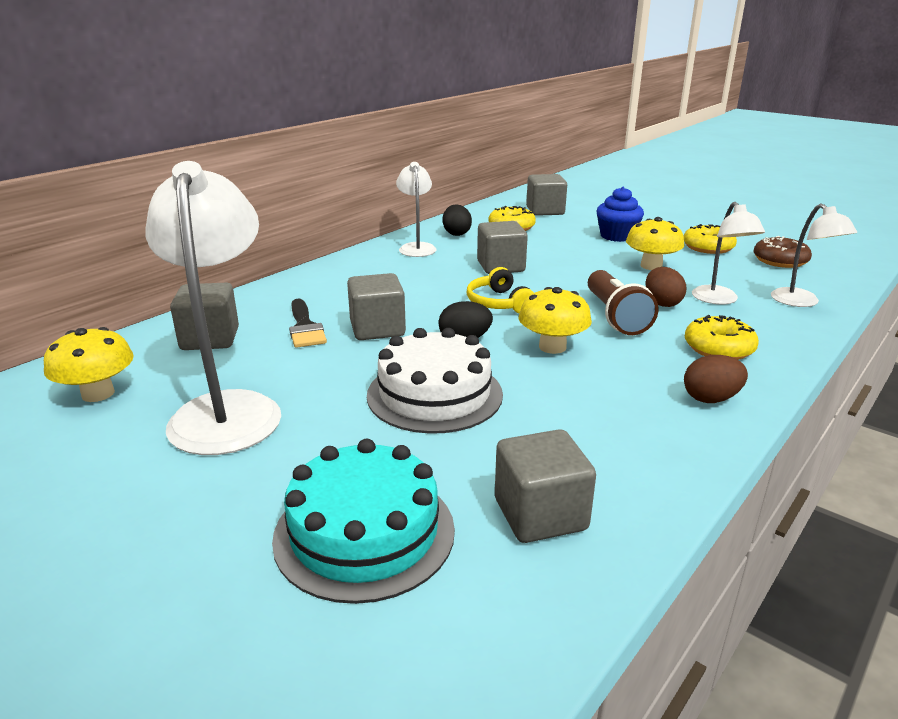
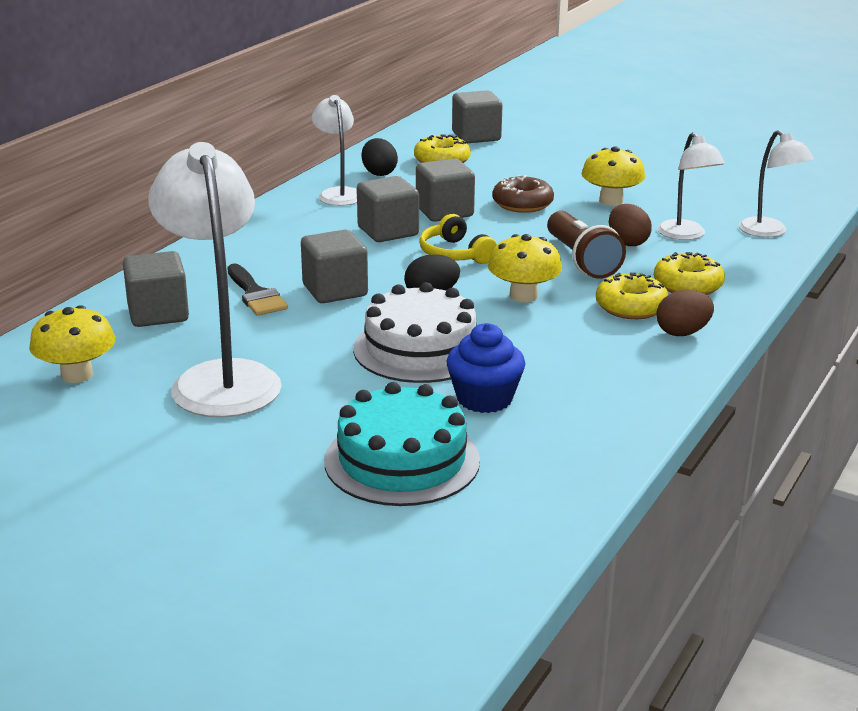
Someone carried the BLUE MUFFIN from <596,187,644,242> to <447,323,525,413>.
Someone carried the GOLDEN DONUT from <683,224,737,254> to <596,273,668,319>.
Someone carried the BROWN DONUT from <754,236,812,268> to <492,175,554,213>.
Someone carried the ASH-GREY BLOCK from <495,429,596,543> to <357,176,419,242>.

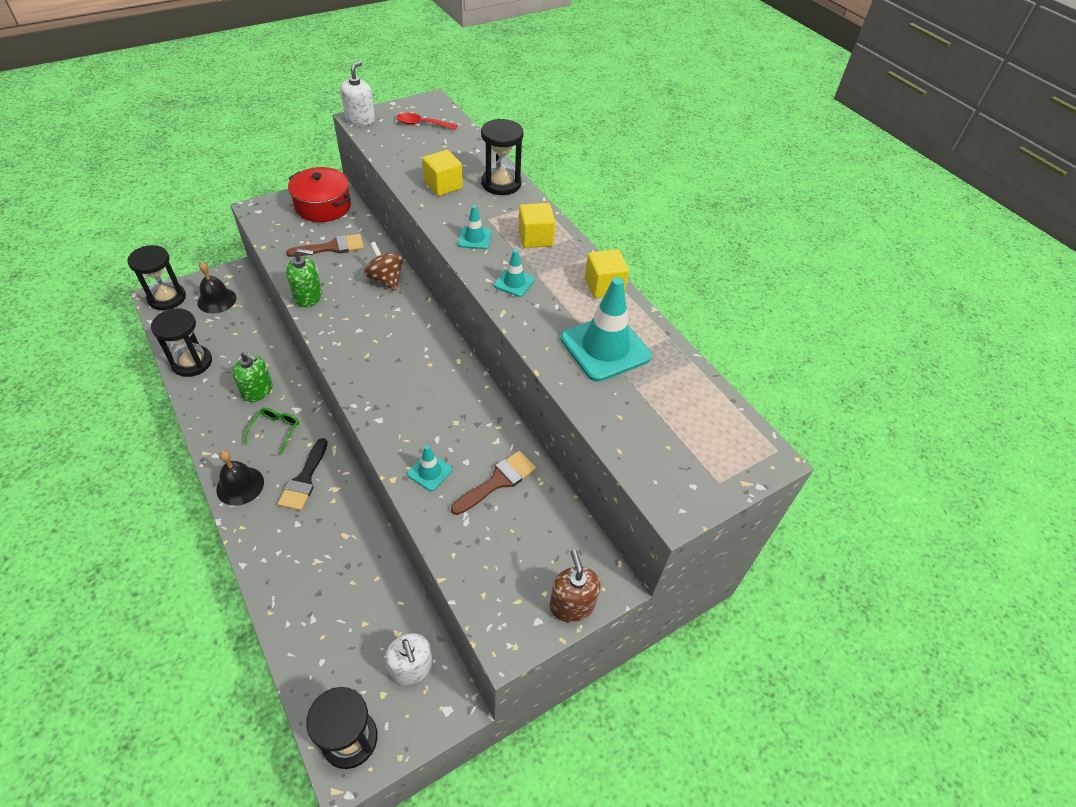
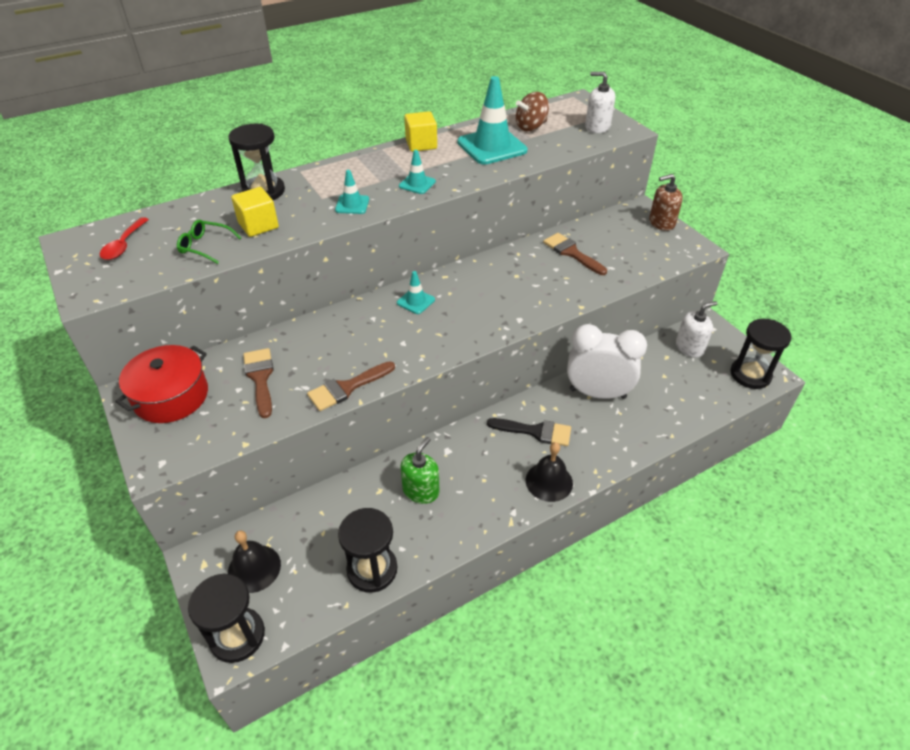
Someone carried the WHITE SOAP DISPENSER from <340,61,375,126> to <585,72,615,133>.
Someone took away the GOLDEN BLOCK at <518,203,555,248>.
Someone carried the BROWN SPINNING TOP from <364,242,403,291> to <516,92,549,131>.
Someone swapped the LEAF-GREEN SOAP DISPENSER at <286,248,322,307> for the BROWN PAINTBRUSH at <307,361,395,411>.
Someone carried the LEAF-GREEN GLASSES from <244,408,299,455> to <177,219,241,264>.
Someone carried the TURQUOISE SAFETY CONE from <407,445,452,491> to <397,271,435,314>.
Someone put down the WHITE ALARM CLOCK at <567,324,647,399>.

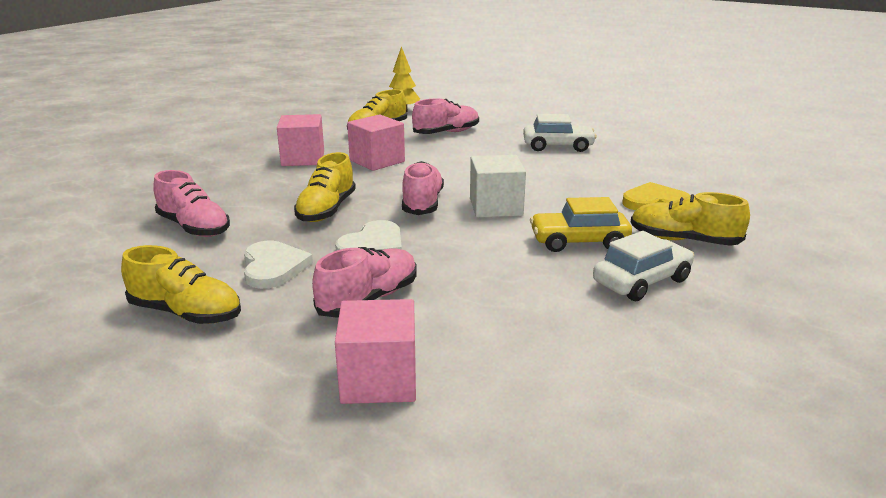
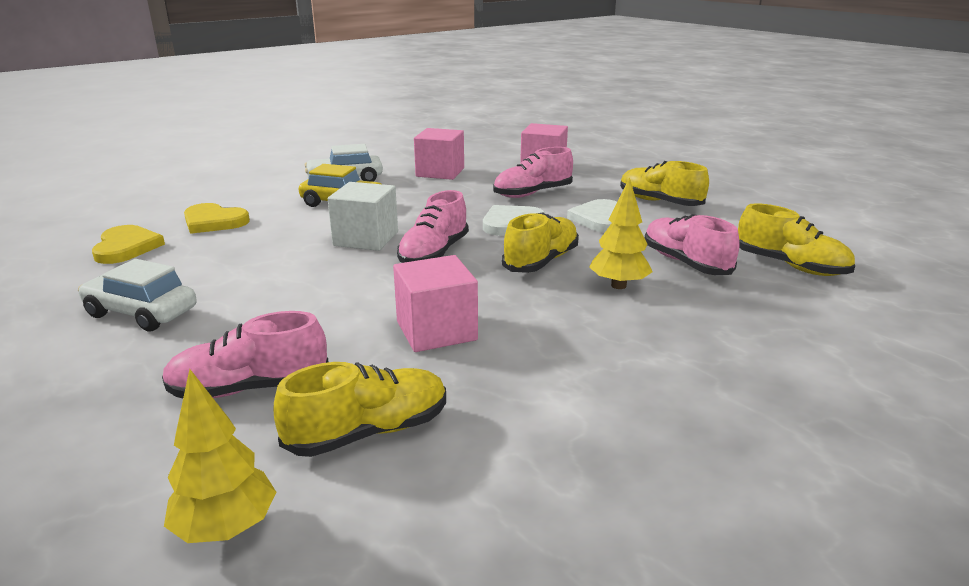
Someone carried the PINK BLOCK from <277,114,324,166> to <414,128,464,180>.
Someone carried the GOLDEN LACE-UP SHOE from <631,192,750,246> to <738,203,855,276>.
Someone put down the GOLDEN TREE at <589,177,653,289>.
Someone put down the GOLDEN LOVE HEART at <92,225,165,264>.

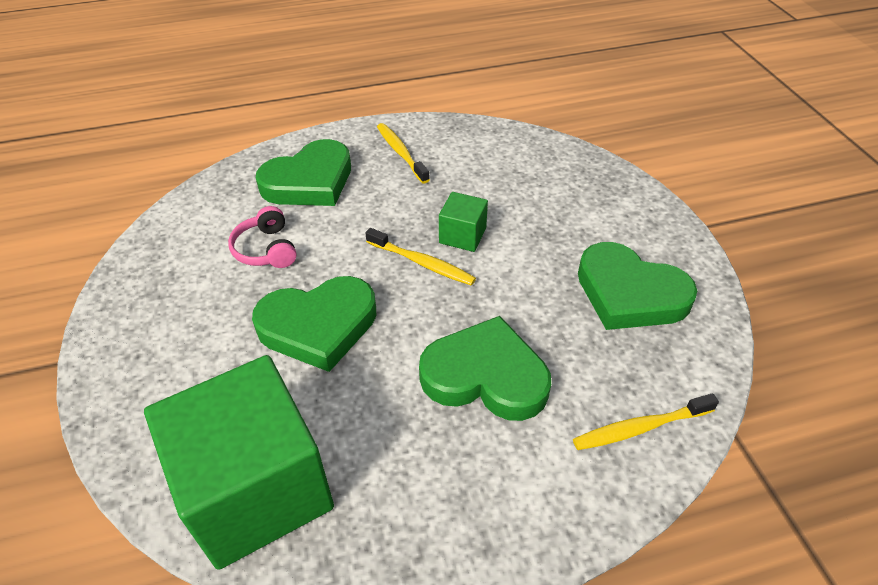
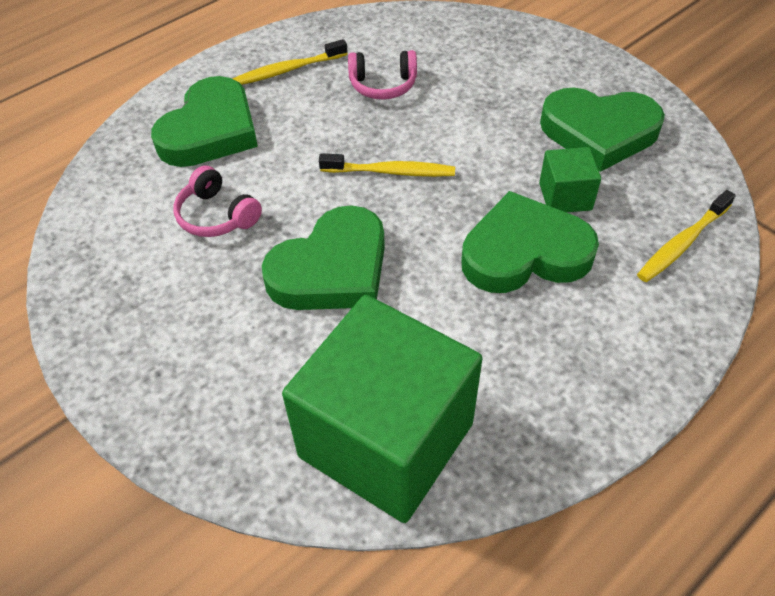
Someone rotated the GOLDEN TOOTHBRUSH at <377,123,430,184> by 60 degrees counterclockwise.
Someone carried the LEAF-GREEN BLOCK from <439,192,488,252> to <539,147,601,213>.
Someone put down the PINK OVER-EAR HEADPHONES at <348,50,417,99>.

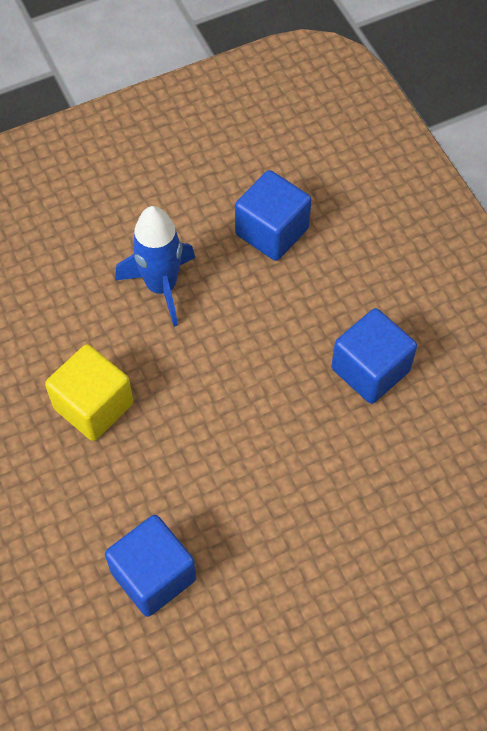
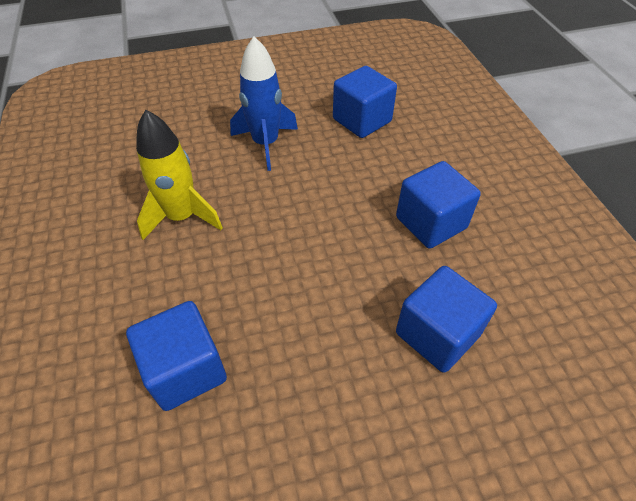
Someone swapped the GOLDEN BLOCK at <45,344,133,441> for the GOLDEN TOY ROCKET at <136,110,223,240>.
Someone put down the BLUE BLOCK at <396,266,497,372>.

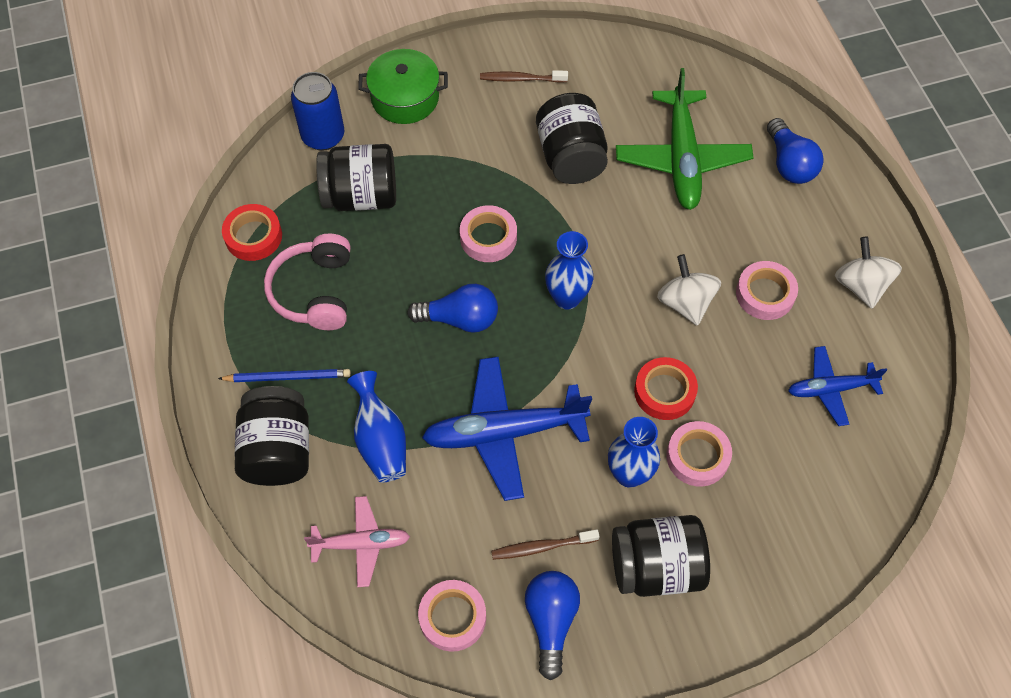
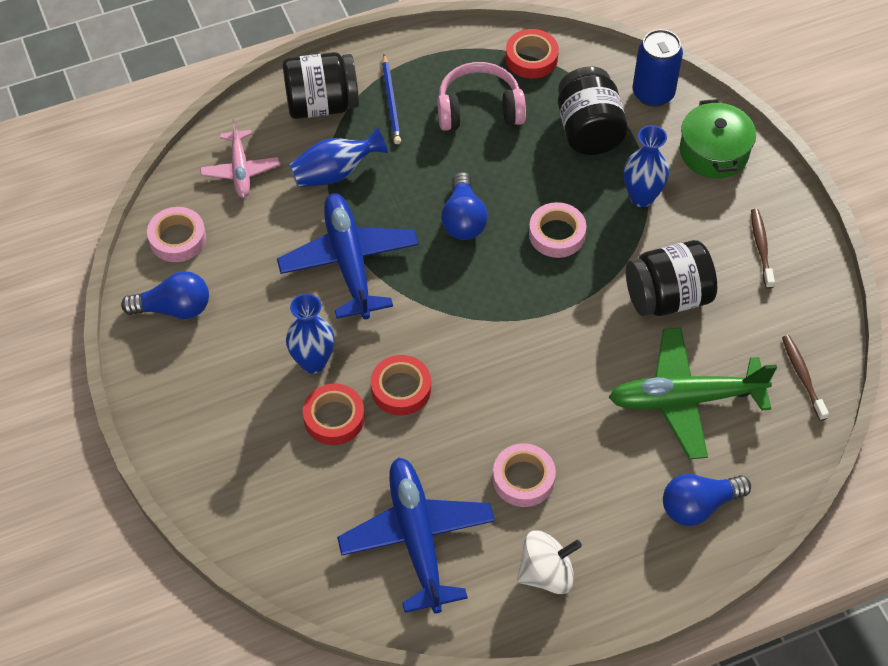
Someone carried the BLUE VASE from <545,231,593,310> to <624,125,669,207>.
Someone took away the WHITE SPINNING TOP at <657,254,721,326>.
Someone scaled the BLUE PLANE at <788,346,887,426> by 1.72.
Someone repainted the PINK STICKY TAPE at <666,421,732,487>, which became the SCARLET STICKY TAPE at <303,384,365,445>.
Someone took away the EBONY JAR at <612,515,710,597>.
Someone carried the BROWN TOOTHBRUSH from <491,529,600,560> to <782,335,829,421>.

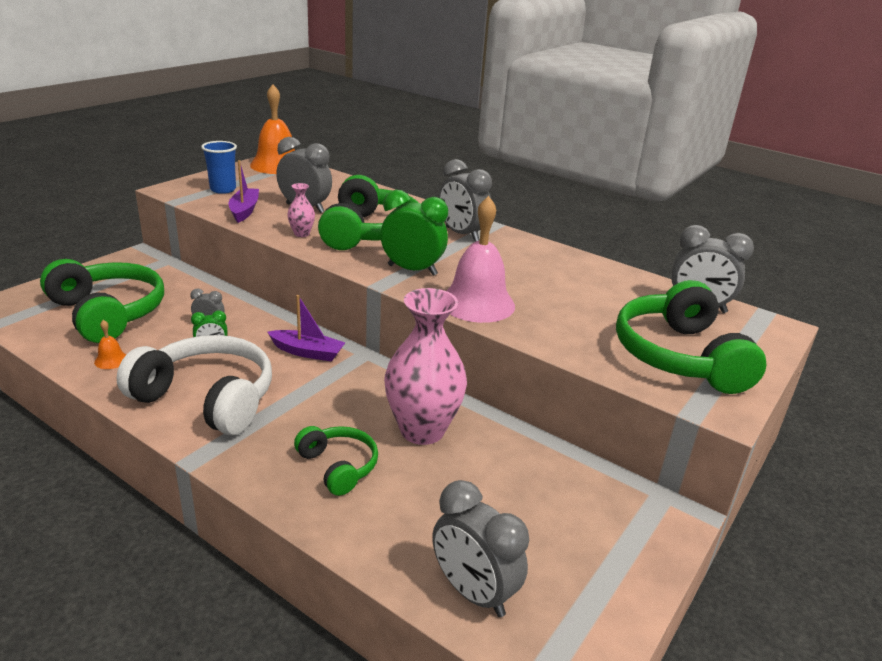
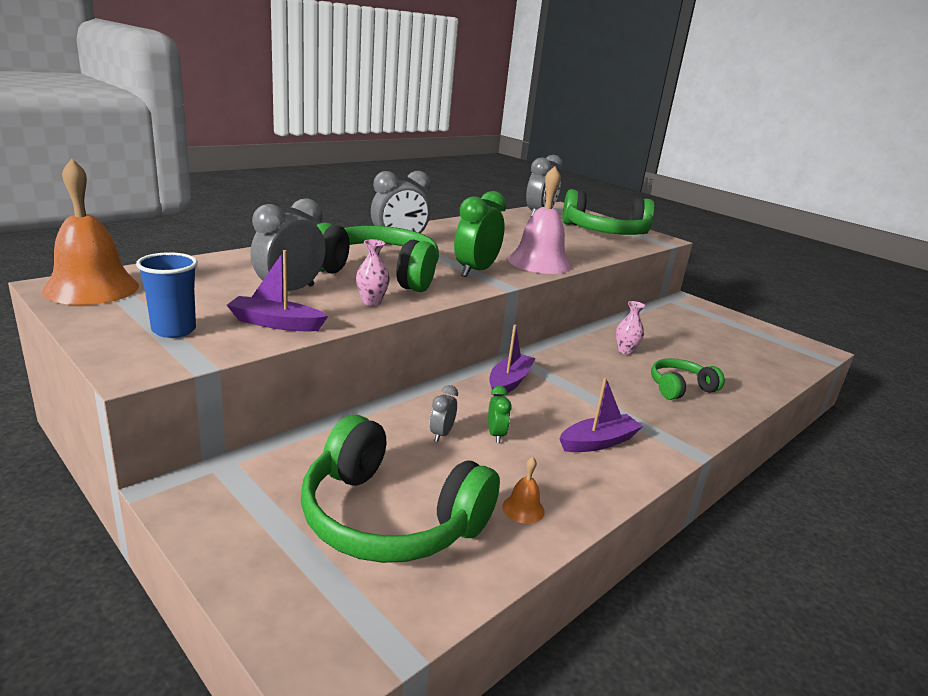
Someone rotated the LEAF-GREEN OVER-EAR HEADPHONES at <40,259,164,343> by 120 degrees counterclockwise.
Someone scaled the PINK VASE at <384,288,467,445> by 0.43.
Someone swapped the WHITE OVER-EAR HEADPHONES at <117,335,272,435> for the ROYAL PURPLE TOY BOAT at <559,377,643,452>.
Someone took away the ASH-GREY ALARM CLOCK at <432,480,529,617>.

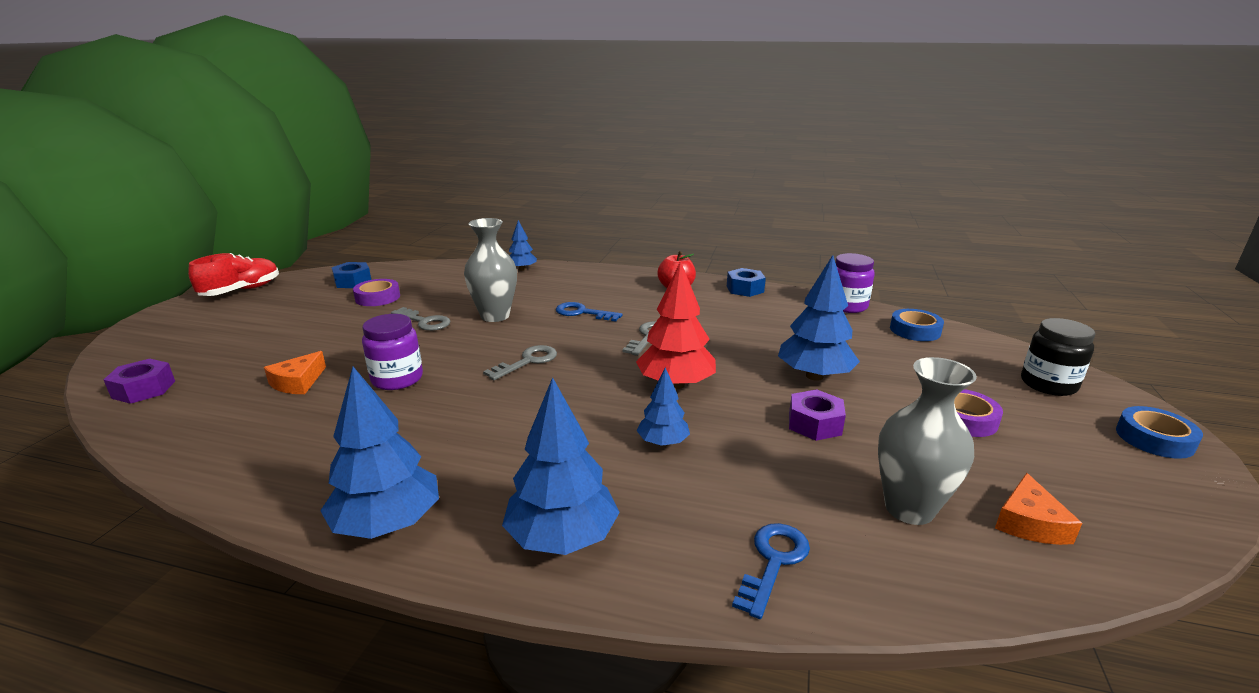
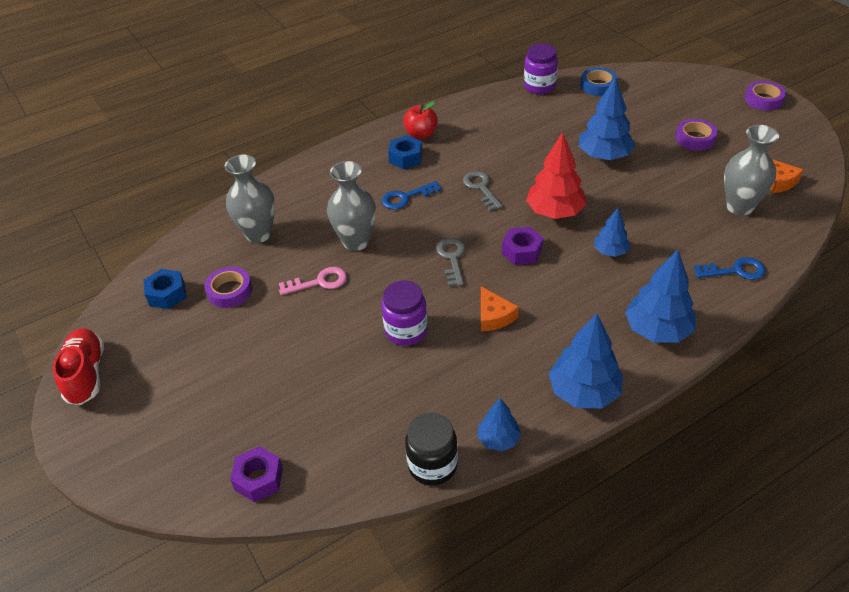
Someone carried the BLUE TREE from <509,220,537,271> to <478,398,521,451>.
Someone carried the BLUE NUT from <727,268,766,297> to <388,135,423,169>.
Someone repainted the ASH-GREY KEY at <391,307,451,331>, which became the PINK KEY at <279,267,347,295>.
Someone carried the EBONY JAR from <1021,318,1096,396> to <405,413,458,486>.
Someone carried the ORANGE-COLOURED CHEESE WEDGE from <264,351,326,394> to <481,286,519,331>.
Someone carried the ROYAL PURPLE NUT from <789,389,846,441> to <502,227,543,265>.
Someone repainted the BLUE STICKY TAPE at <1116,406,1203,459>, which became the ROYAL PURPLE STICKY TAPE at <745,81,786,111>.
Someone rotated the BLUE KEY at <732,523,810,619> by 105 degrees clockwise.
Someone put down the ASH-GREY VASE at <225,155,275,243>.

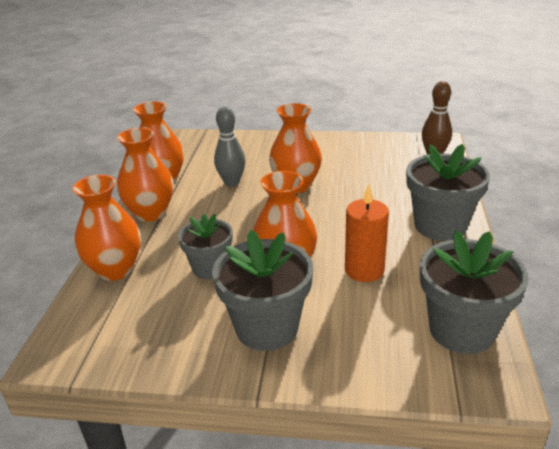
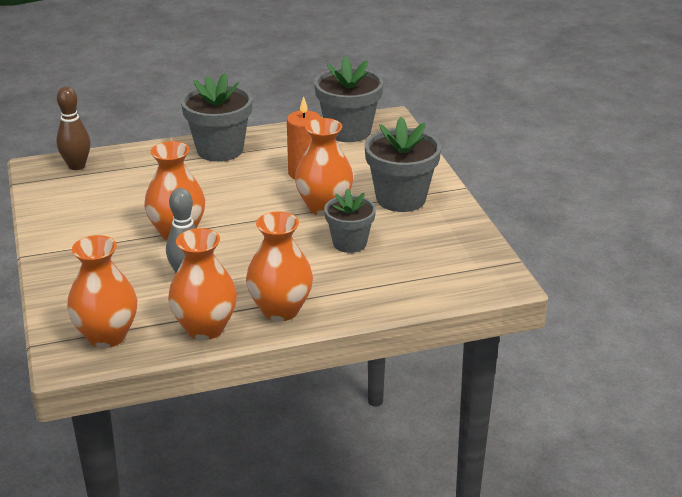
Someone carried the ORANGE-COLOURED VASE from <72,175,141,281> to <67,235,137,348>.

